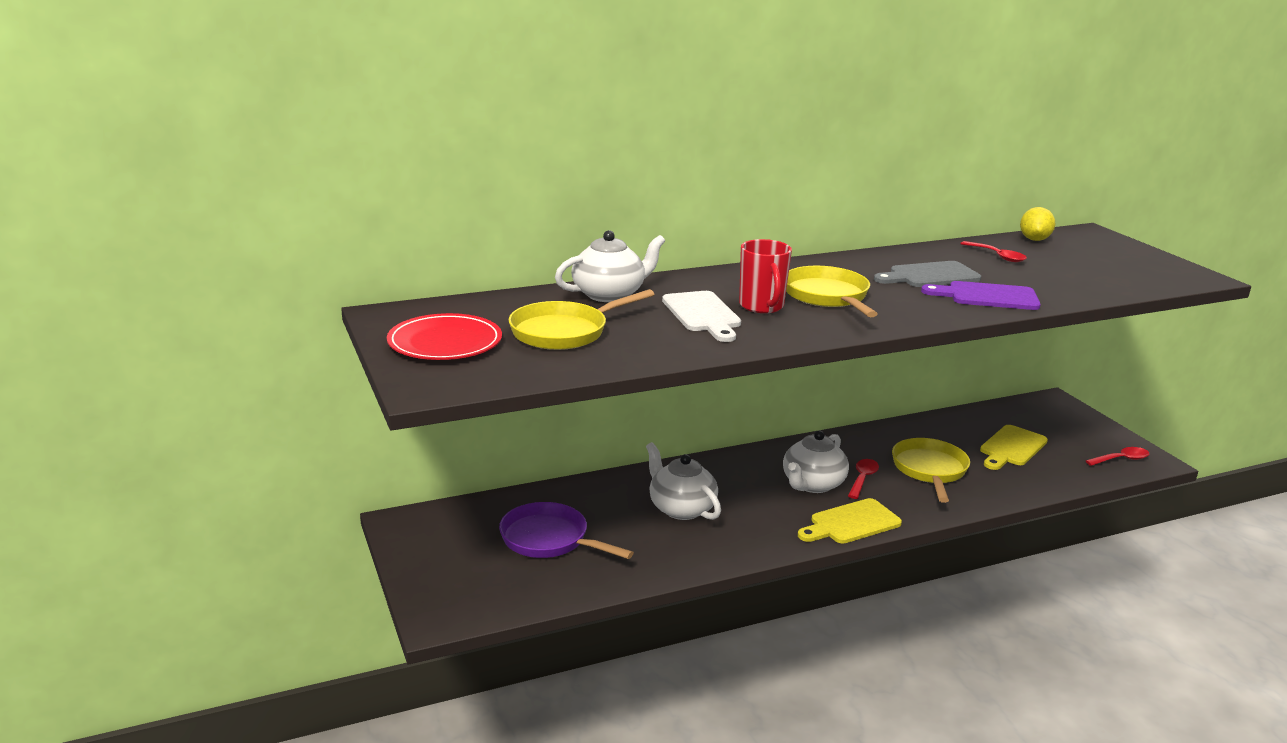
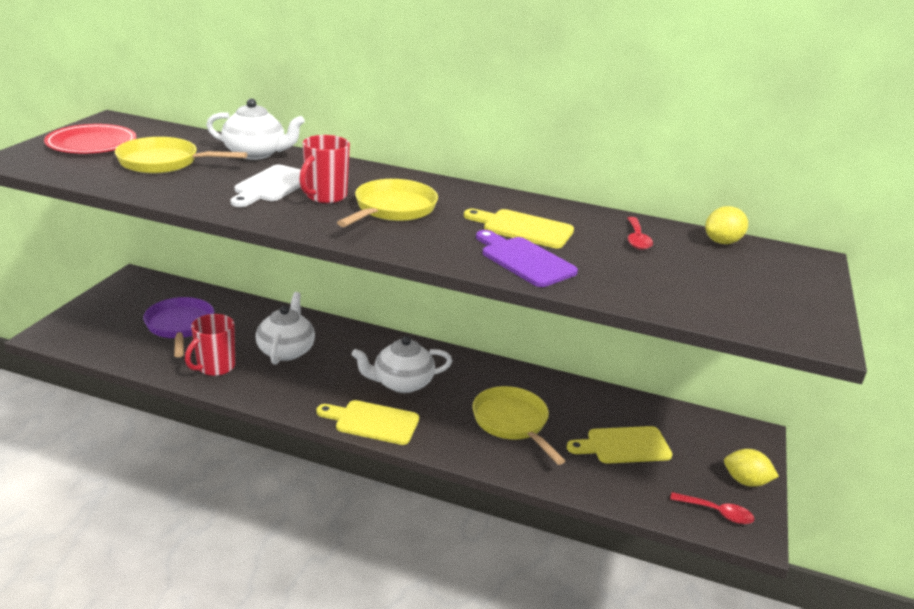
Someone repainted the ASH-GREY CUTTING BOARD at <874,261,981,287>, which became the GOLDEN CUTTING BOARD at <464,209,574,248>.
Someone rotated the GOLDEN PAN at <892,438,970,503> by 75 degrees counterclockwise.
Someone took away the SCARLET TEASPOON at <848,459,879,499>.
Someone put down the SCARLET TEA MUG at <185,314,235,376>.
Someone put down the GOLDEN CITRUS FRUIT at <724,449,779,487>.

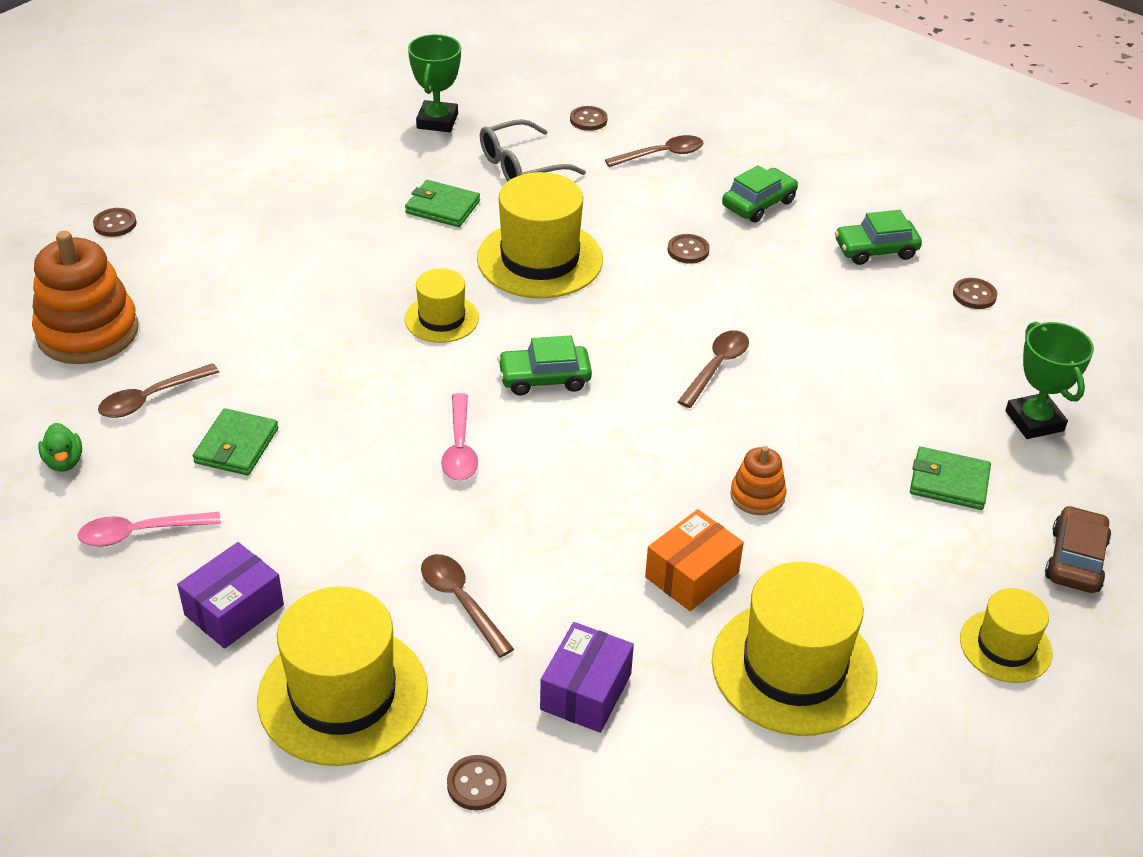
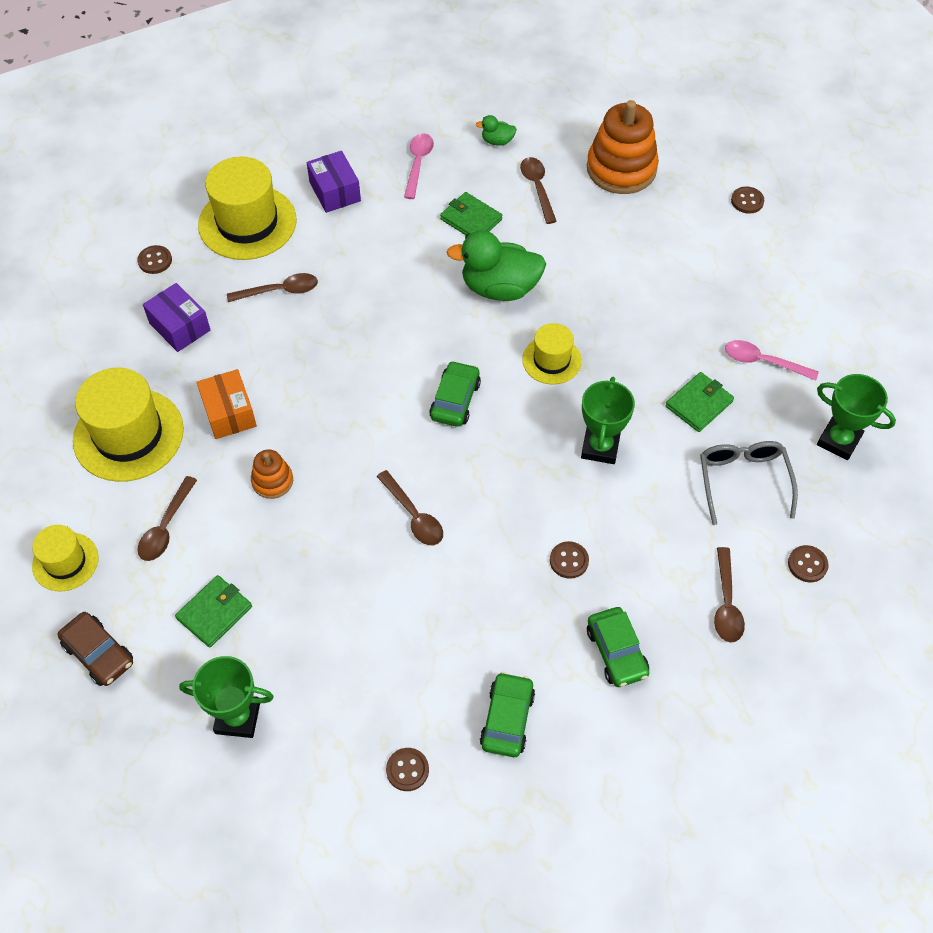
Someone swapped the GOLDEN TALL HAT at <477,172,603,298> for the LEAF-GREEN TROPHY at <581,377,635,464>.
Someone carried the PINK TEASPOON from <441,393,478,481> to <725,340,819,380>.
Someone put down the LEAF-GREEN TOY DUCK at <447,231,546,301>.
Someone put down the BROWN TEASPOON at <138,476,197,561>.

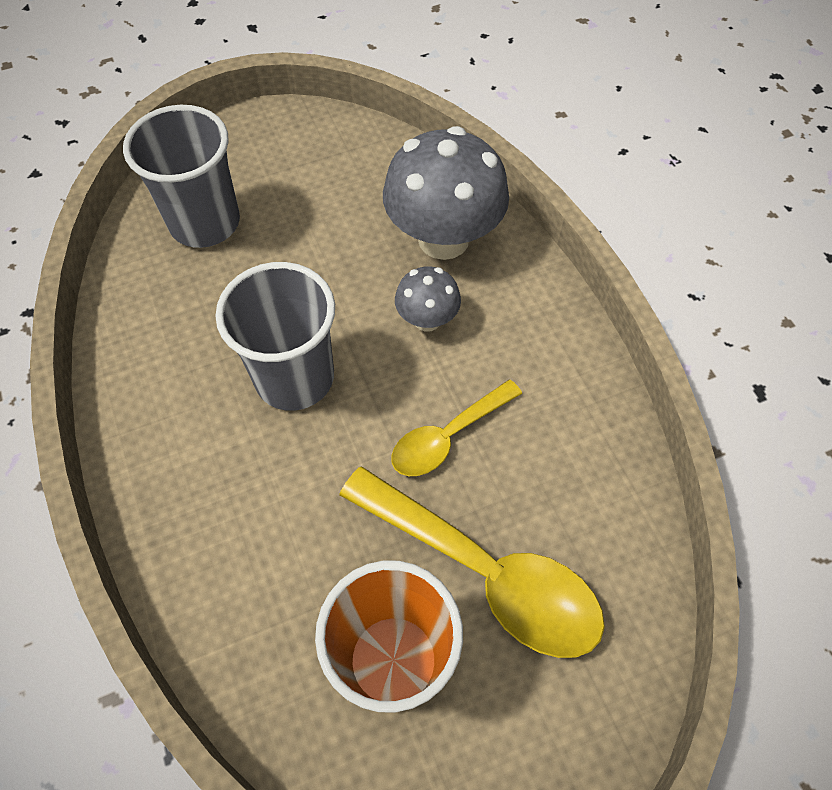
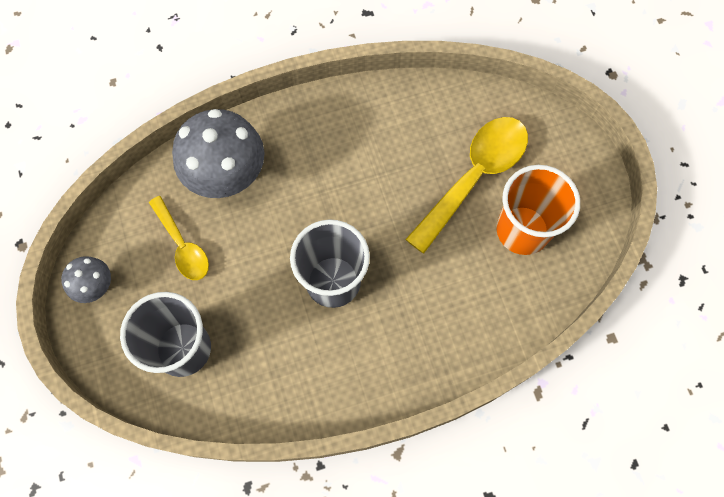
Someone carried the ASH-GREY MUSHROOM from <395,266,461,332> to <61,256,111,303>.
Someone carried the GOLDEN TEASPOON from <391,380,522,476> to <149,196,209,280>.

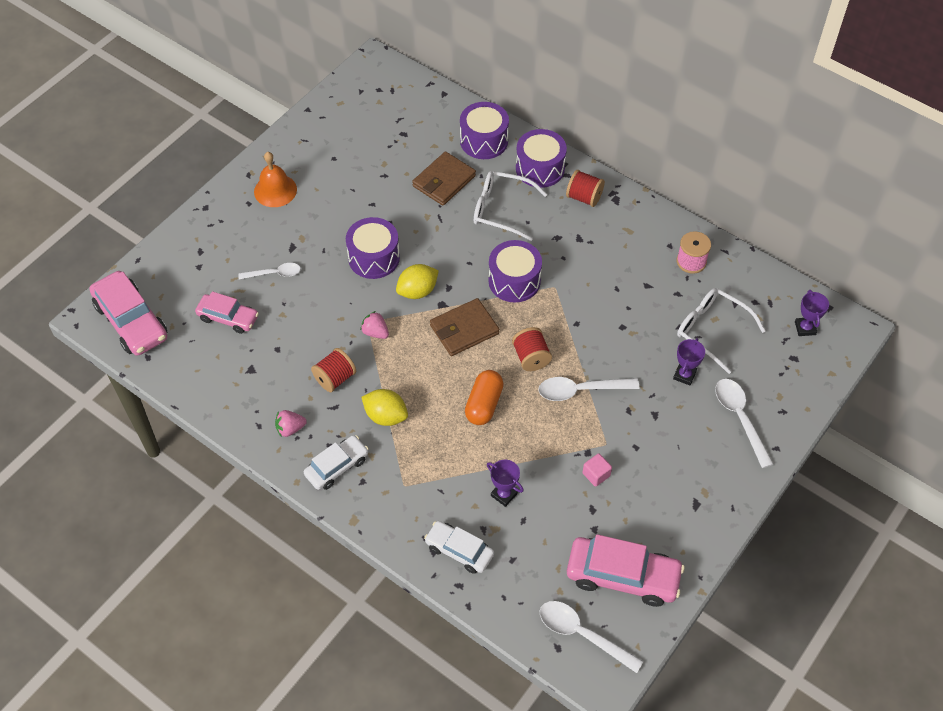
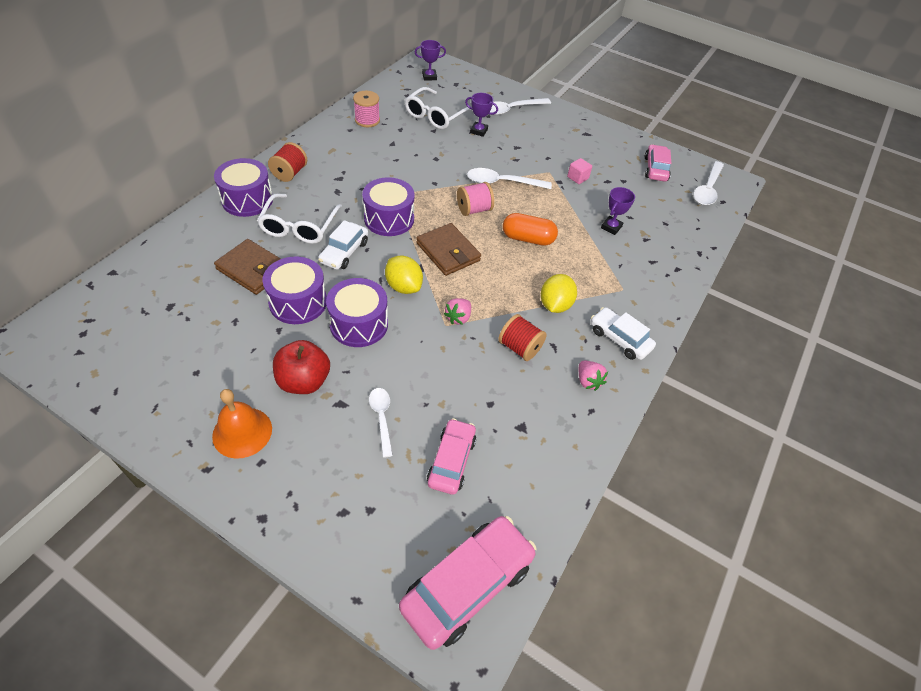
Someone carried the ROYAL PURPLE TOY DRUM from <460,102,509,159> to <262,256,327,324>.
Someone repainted the SCARLET SPOOL at <512,327,552,371>, which became the PINK SPOOL at <457,182,494,216>.
Someone rotated the WHITE TEASPOON at <538,377,639,401> by 105 degrees clockwise.
Someone carried the WHITE AUTOMOBILE from <424,521,494,574> to <318,220,368,270>.
Someone scaled the PINK AUTOMOBILE at <567,534,685,607> by 0.62.
Someone put down the SCARLET APPLE FRUIT at <273,340,330,394>.

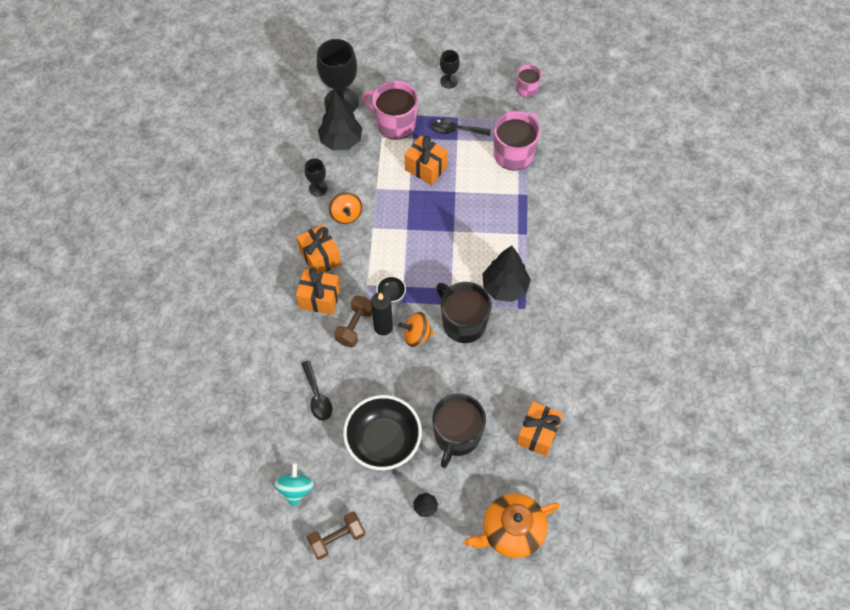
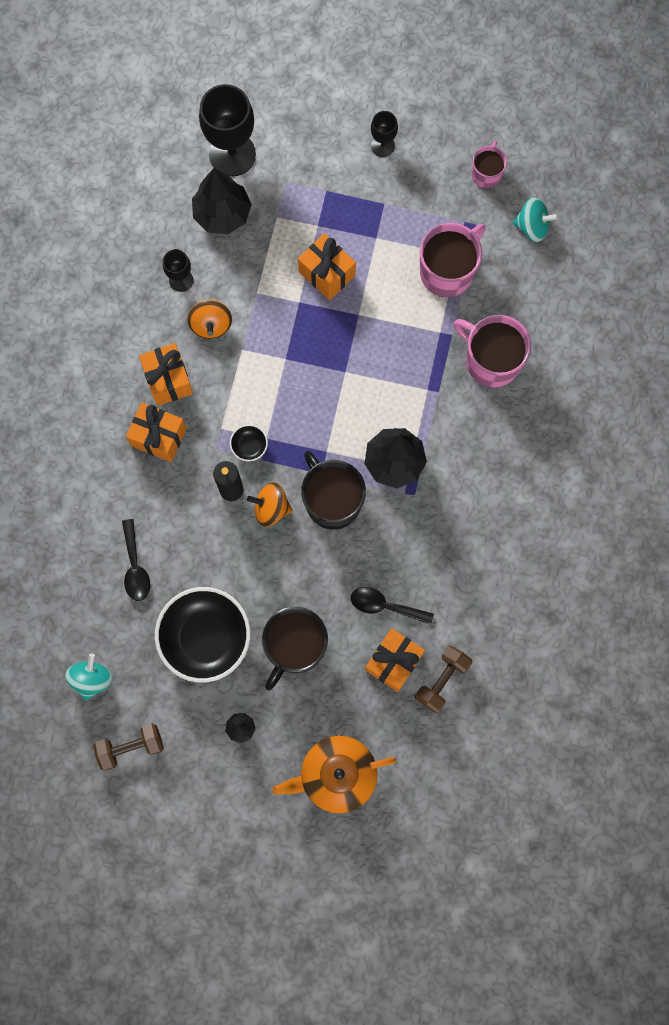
Someone carried the PINK TEA MUG from <362,81,418,140> to <454,315,531,388>.
Someone carried the EBONY TEASPOON from <431,119,491,136> to <351,587,434,625>.
Someone carried the BROWN FREE WEIGHT from <334,296,372,347> to <415,646,472,713>.
Someone put down the TURQUOISE SPINNING TOP at <512,197,559,242>.

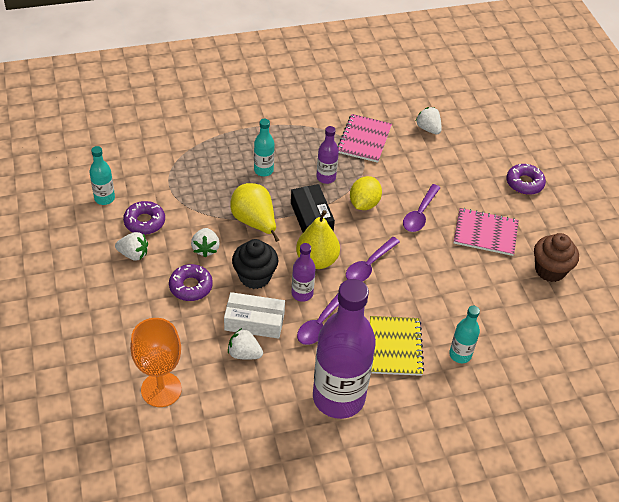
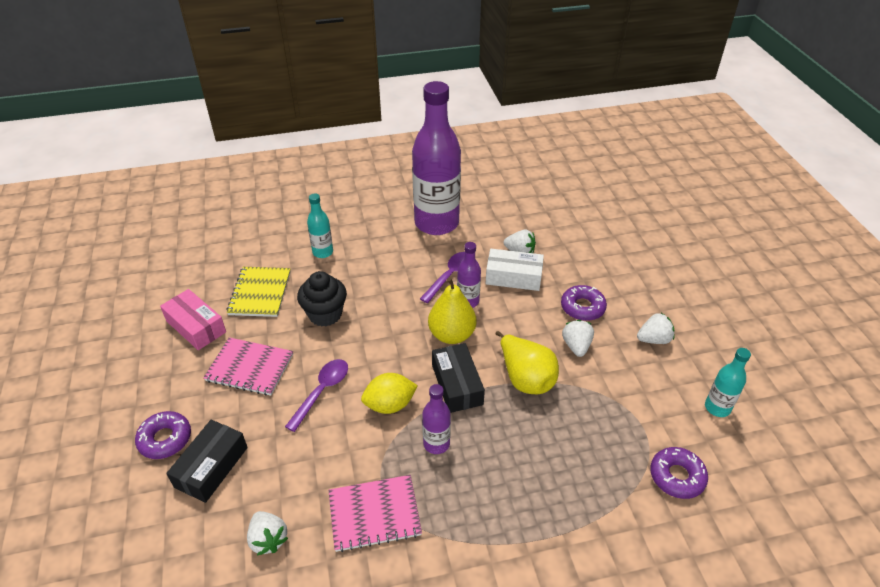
Someone rotated the PINK NOTEPAD at <337,114,392,163> by 60 degrees clockwise.
Someone took away the TURQUOISE DRINK BOTTLE at <254,119,274,176>.
Someone rotated the GOLDEN CITRUS FRUIT at <350,176,382,210> by 45 degrees clockwise.
Someone carried the ROYAL PURPLE DONUT from <123,201,165,235> to <650,447,708,499>.
Someone rotated the WHITE BERRY at <115,232,148,261> by 150 degrees clockwise.
Someone swapped the BROWN MUFFIN at <534,233,579,282> for the PINK PARCEL at <160,289,226,350>.
Someone took away the ROYAL PURPLE TEASPOON at <346,237,400,281>.
Someone carried the EBONY MUFFIN from <232,239,278,289> to <297,271,347,326>.
Someone carried the GOLDEN NOTEPAD from <370,316,424,376> to <226,267,291,317>.
Someone took away the ORANGE-COLOURED WINE GLASS at <130,318,182,407>.
Someone put down the EBONY PARCEL at <166,420,248,503>.

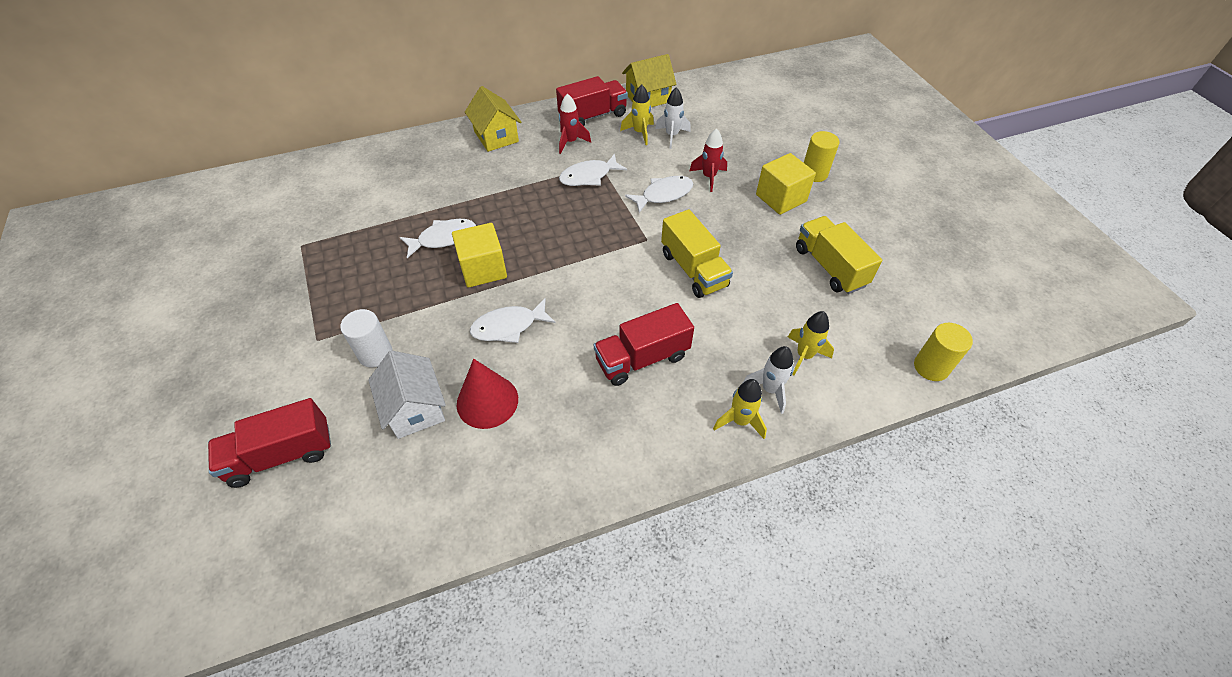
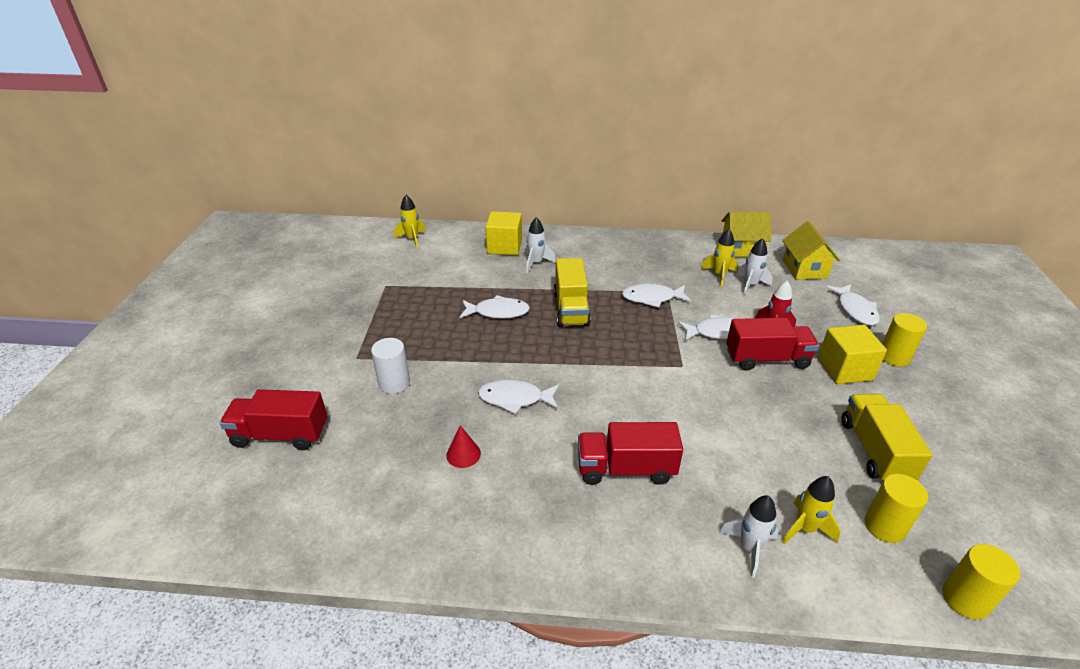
Someone carried the SCARLET TOY TRUCK from <556,76,628,126> to <726,318,819,371>.
Someone carried the GOLDEN TOY HOUSE from <465,86,521,152> to <782,221,840,280>.
Someone took away the SCARLET TOY ROCKET at <559,93,591,154>.
Someone carried the GOLDEN TOY TRUCK from <661,209,733,298> to <554,258,591,327>.
Someone carried the GOLDEN BLOCK from <452,223,507,288> to <485,211,522,255>.
Someone took away the WHITE TOY HOUSE at <368,351,446,439>.
Someone scaled the SCARLET SOLID CONE at <457,359,518,429> by 0.57.
Someone carried the GOLDEN TOY ROCKET from <713,379,767,439> to <394,195,426,248>.
Someone put down the WHITE TOY ROCKET at <526,217,556,273>.
Someone put down the WHITE TOY FISH at <826,284,880,326>.
Someone put down the GOLDEN CYLINDER SHAPE at <865,474,928,543>.

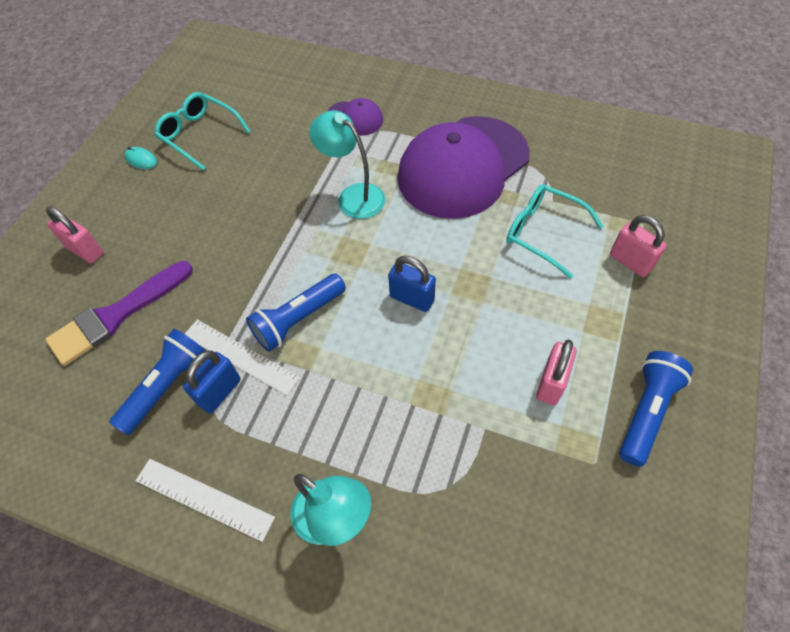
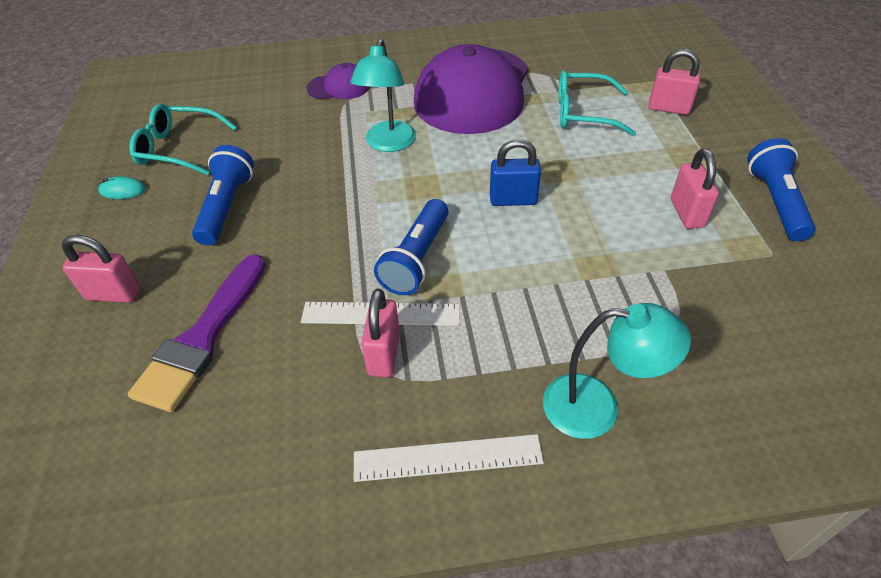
Someone rotated the TURQUOISE READING LAMP at <309,110,385,219> by 90 degrees counterclockwise.
Someone carried the BLUE FLASHLIGHT from <109,329,206,435> to <192,145,254,246>.
Someone repainted the BLUE PADLOCK at <183,351,241,413>, which became the PINK PADLOCK at <361,289,400,377>.

